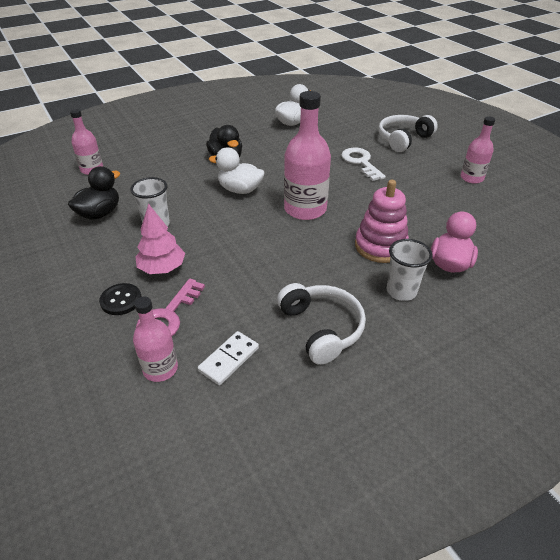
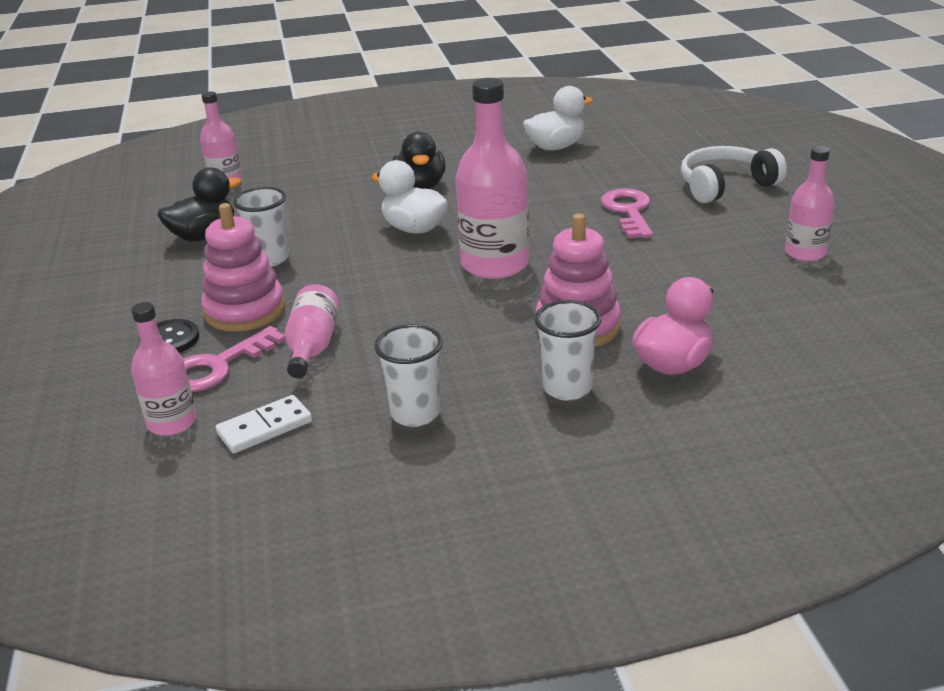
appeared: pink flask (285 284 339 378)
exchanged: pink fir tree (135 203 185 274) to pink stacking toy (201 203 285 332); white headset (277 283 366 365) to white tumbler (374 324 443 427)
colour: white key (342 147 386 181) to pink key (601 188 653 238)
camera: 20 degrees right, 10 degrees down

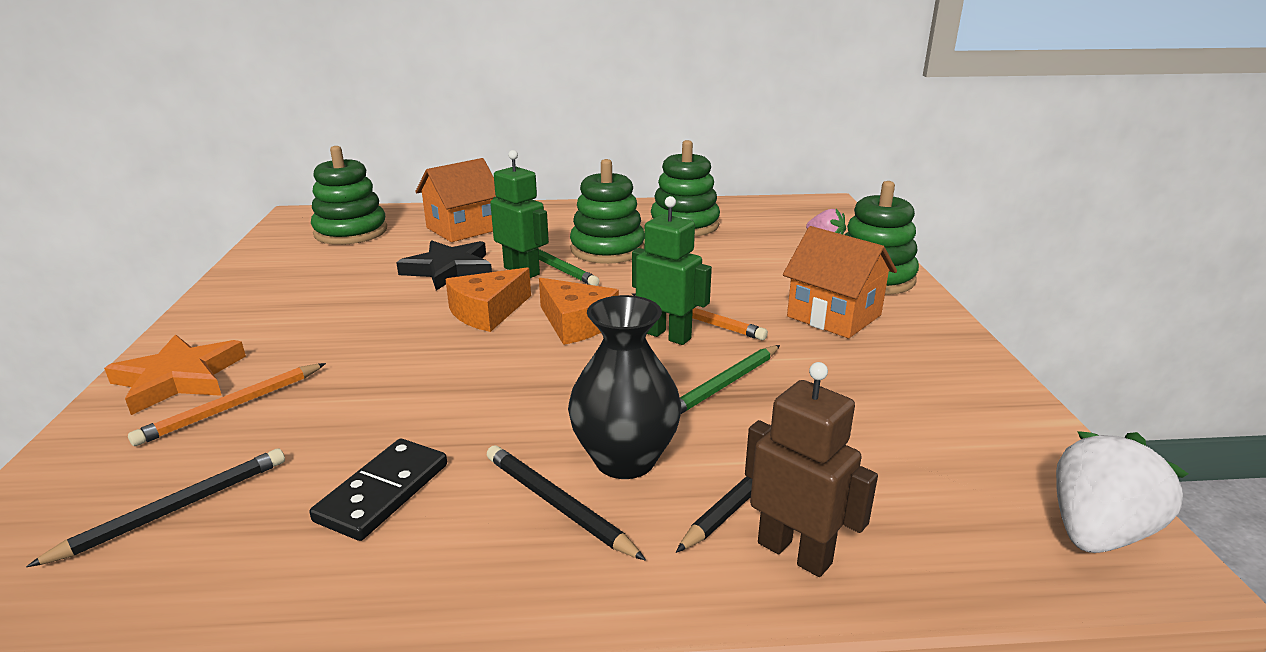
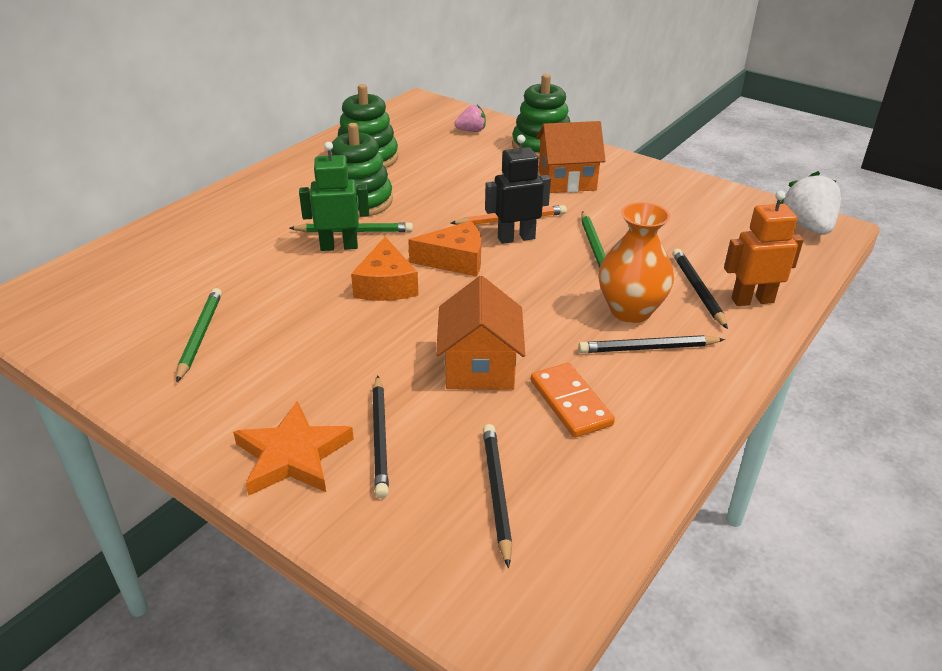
missing: leaf-green stacking toy (311 146 387 245); black five-pointed star (396 240 492 290)
appeared: leaf-green lead pencil (176 288 222 382)
relocated: orange house (415 158 496 242) to (436 276 525 390)
colour: orange lead pencil (128 363 326 446) to black lead pencil (372 375 389 498); black domino piece (310 439 447 541) to orange domino piece (531 363 615 438); black tall vase (568 295 682 479) to orange tall vase (599 202 674 323); leaf-green toy robot (632 196 712 345) to black toy robot (485 135 551 244); brown toy robot (745 362 878 577) to orange toy robot (724 191 804 306)
camera: 50 degrees left, 10 degrees up

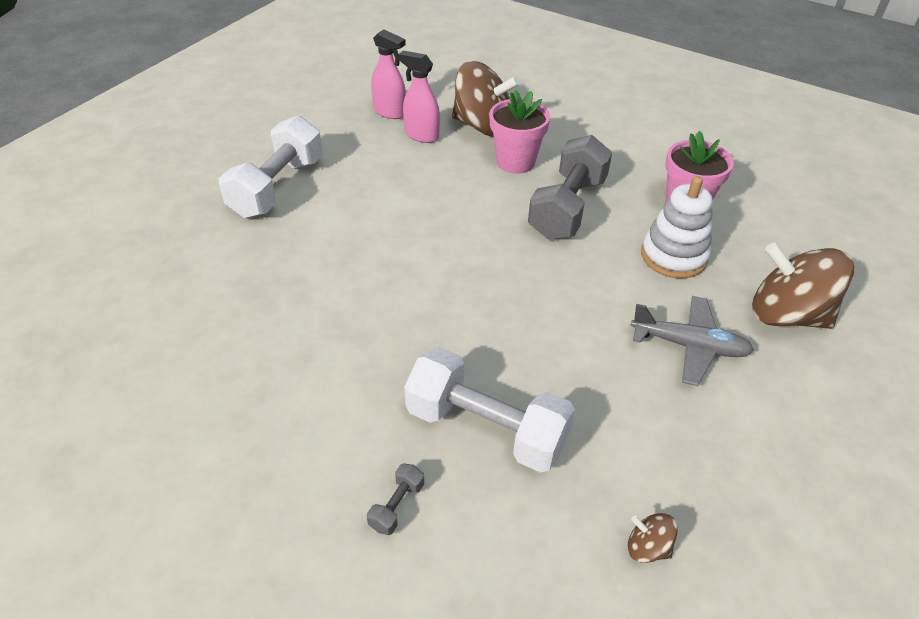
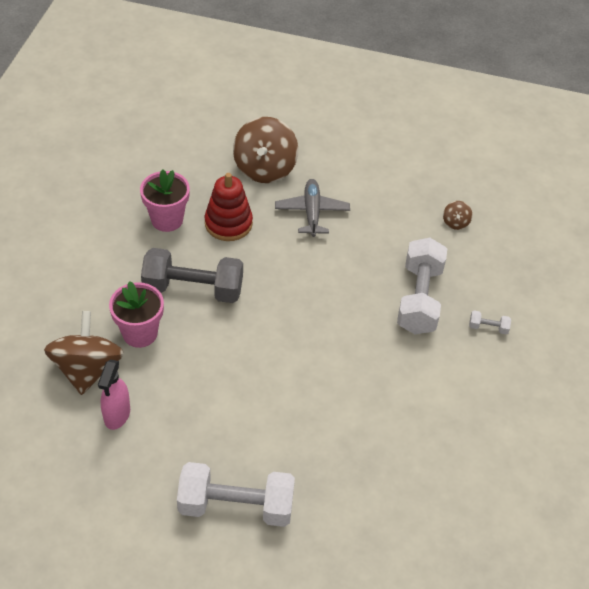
missing: pink spray bottle (371 29 406 119)
colour: ash-grey hand weight (367 463 424 535) to white hand weight (469 311 511 335); white stacking toy (641 176 713 279) to red stacking toy (205 173 253 241)
camera: 110 degrees left, 5 degrees up

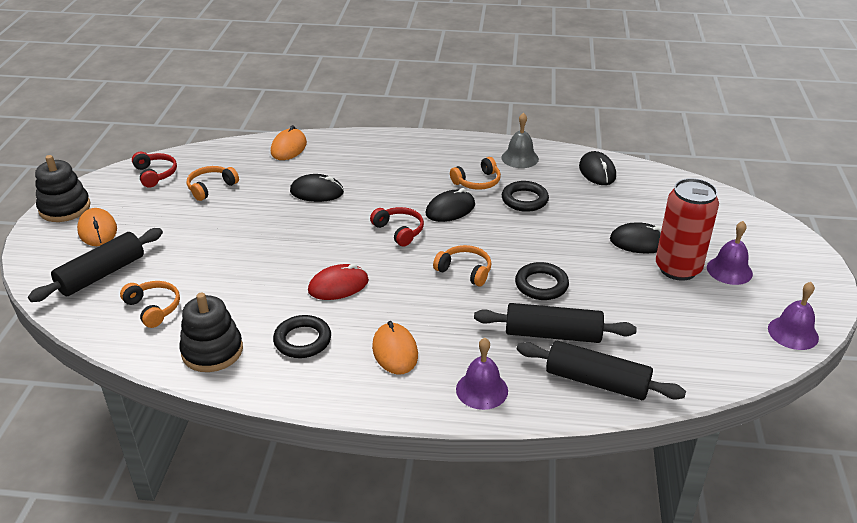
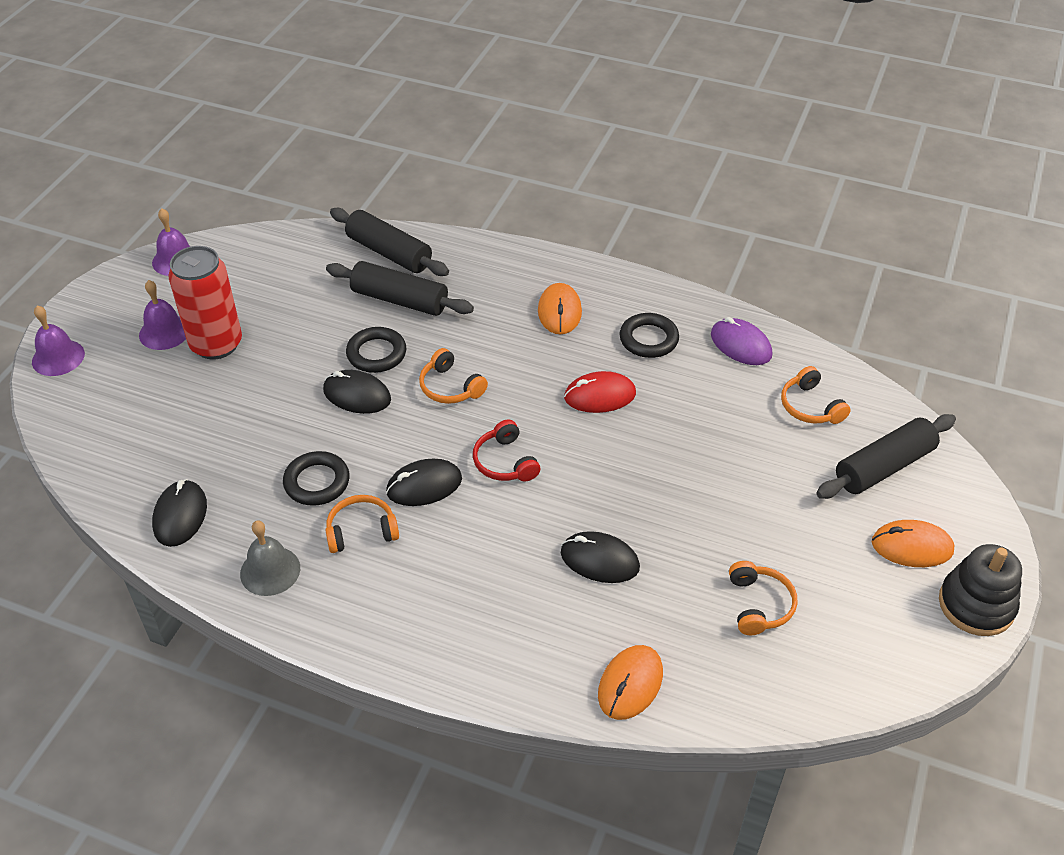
missing: red headset (132 152 177 188)
relocated: purple bell (456 338 508 410) to (32 305 85 376); black mouse (610 222 662 254) to (323 370 391 414)
exchanged: black stacking toy (179 293 243 372) to purple mouse (711 317 772 365)
spun: orange mouse (77 208 117 246) = (872 520 954 567) 75 degrees counterclockwise; orange headset (187 166 239 201) = (729 561 797 635) 60 degrees counterclockwise
camera: 165 degrees left, 10 degrees up

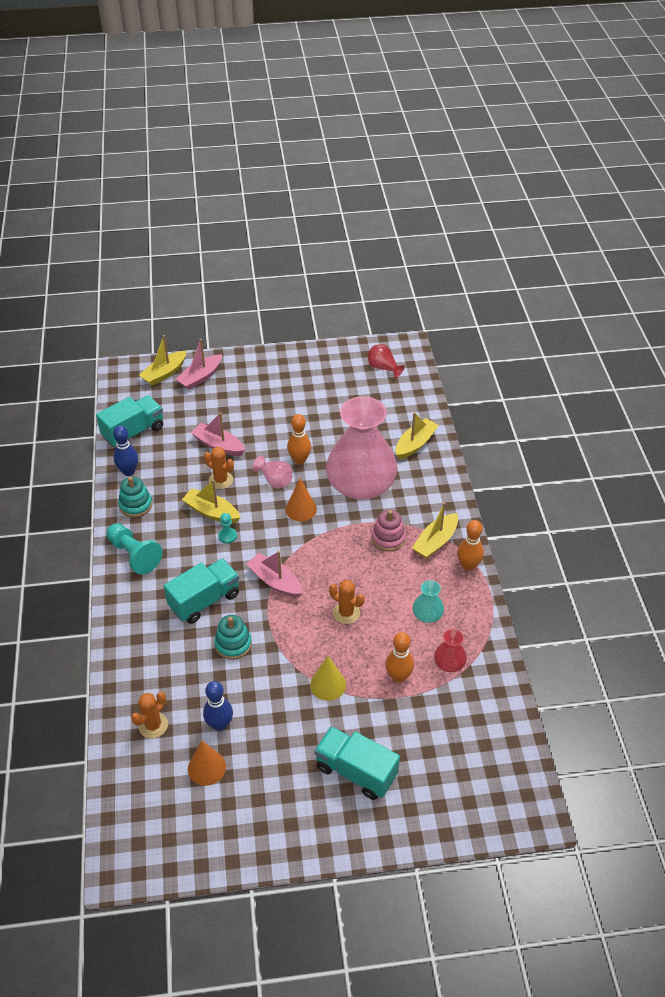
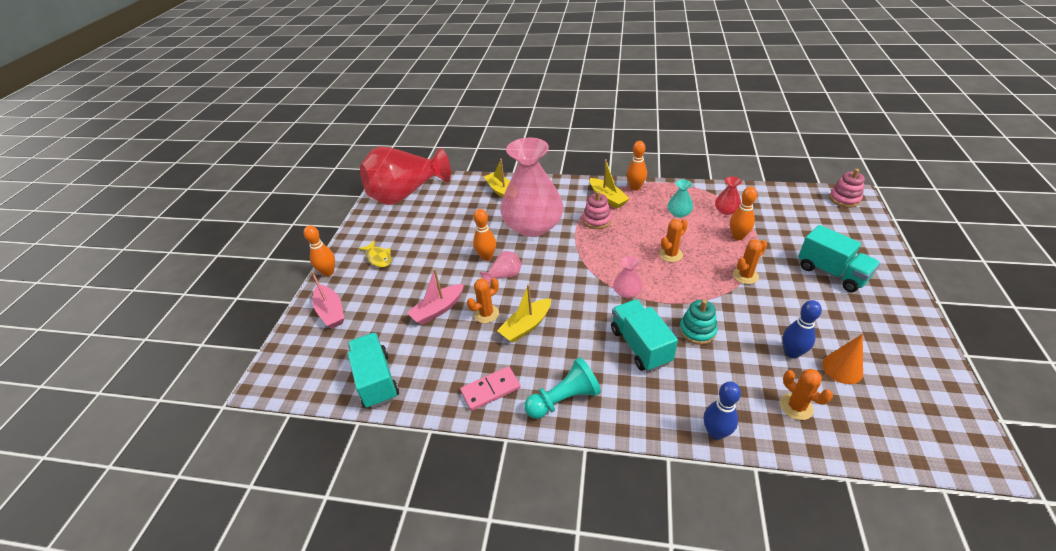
missing: golden boat (139 335 187 386); teal game pawn (218 513 237 544); orange solid cone (285 479 317 521)
appeared: orange bowling pin (303 225 335 277); golden fish figure (358 240 392 267); pink stacking toy (829 169 865 208)
relocated: royal blue bowling pin (113 425 138 476) to (704 382 741 440)
exchanged: teal stacking toy (118 477 152 517) to pink domino piece (460 366 521 411); pink boat (246 551 303 597) to pink tall vase (613 256 643 298); golden solid cone (310 656 346 701) to orange prickly plant (733 239 767 284)
spun: teal lorry (314 726 400 800) = (798 225 880 292) 90 degrees counterclockwise
size: red tall vase (367 344 405 378) = (360 147 451 205) x2.49
camera: 70 degrees left, 5 degrees down

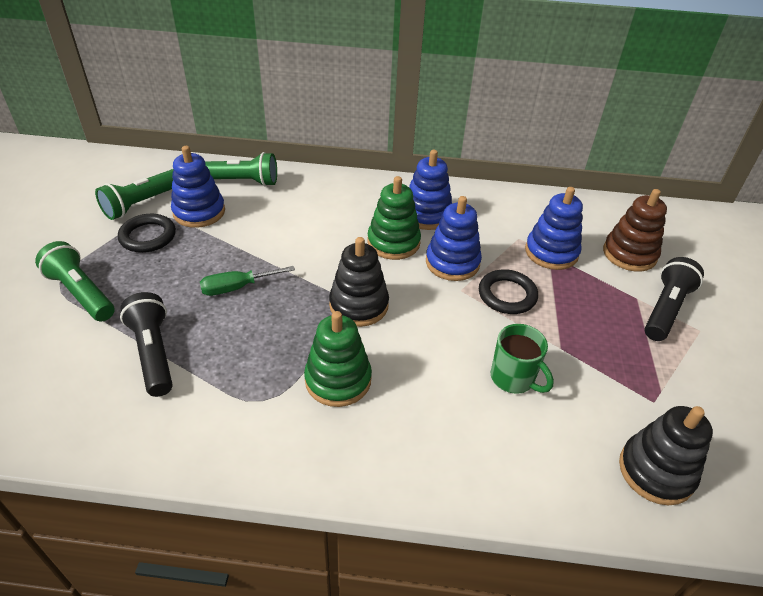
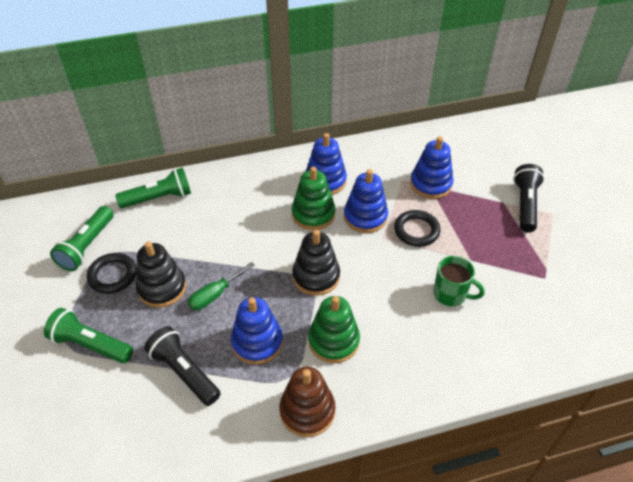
relocated: royal blue stacking toy (171 146 225 228) to (231 297 283 365); brown stacking toy (603 189 667 272) to (279 367 335 437); black stacking toy (619 406 713 505) to (136 242 186 308)
camera: 20 degrees left, 5 degrees up

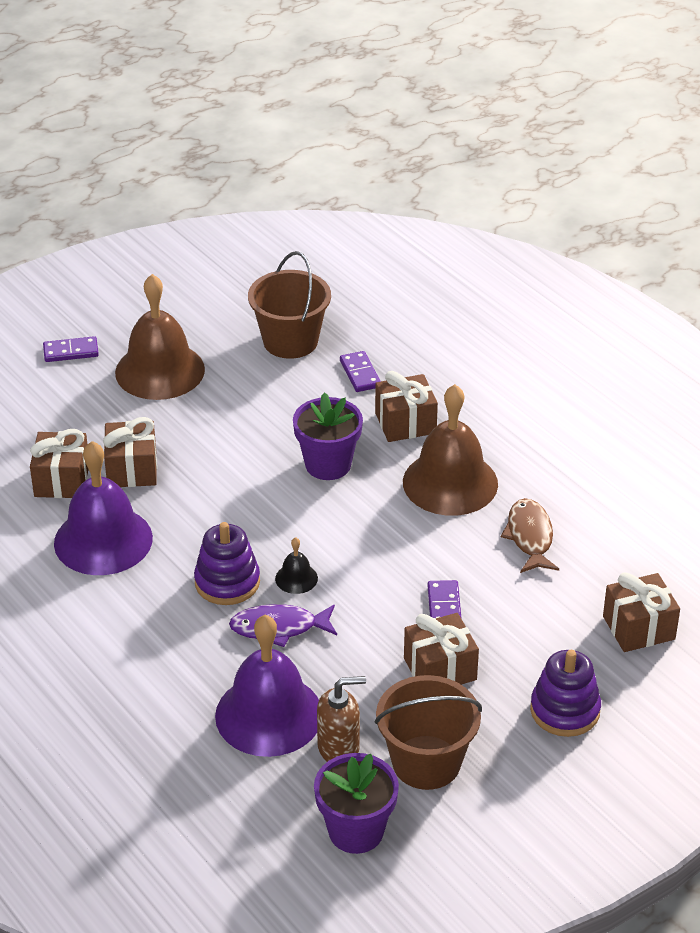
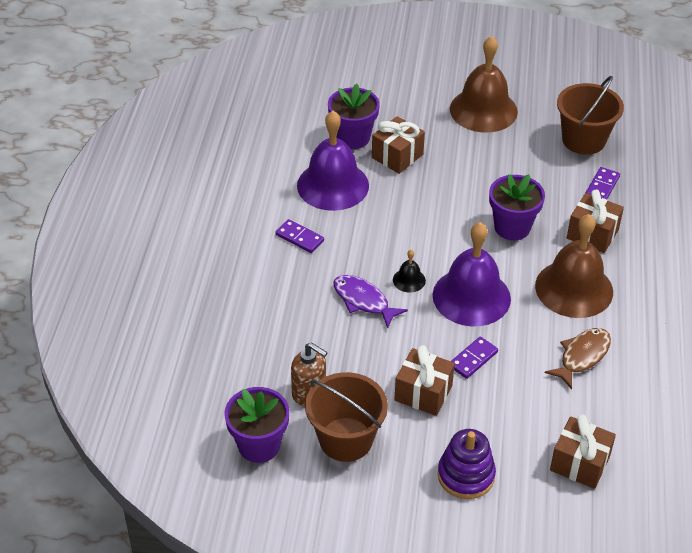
missing: purple stacking toy (194 522 260 605)
relocated: purple domino piece (43 336 99 362) to (276 219 324 253); purple bell (215 615 319 757) to (433 222 511 326)
exchanged: brown wrapped gift (30 429 89 498) to purple potted plant (328 83 380 149)
camera: 45 degrees right, 5 degrees up

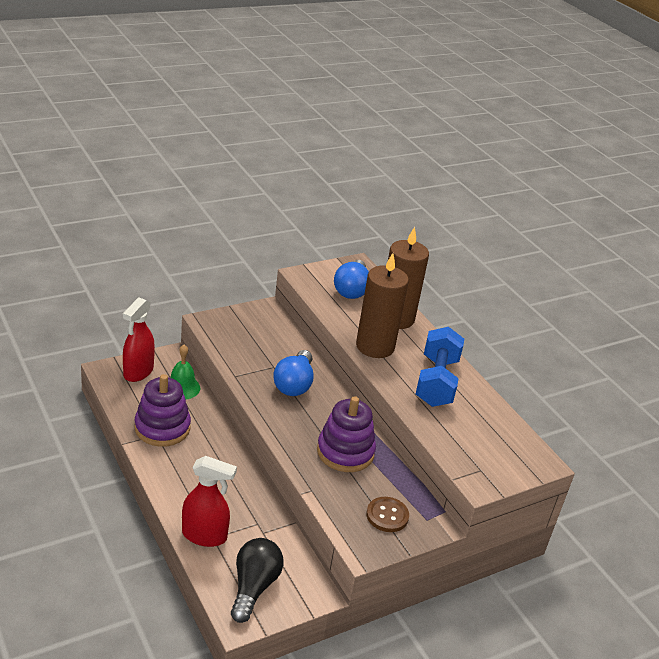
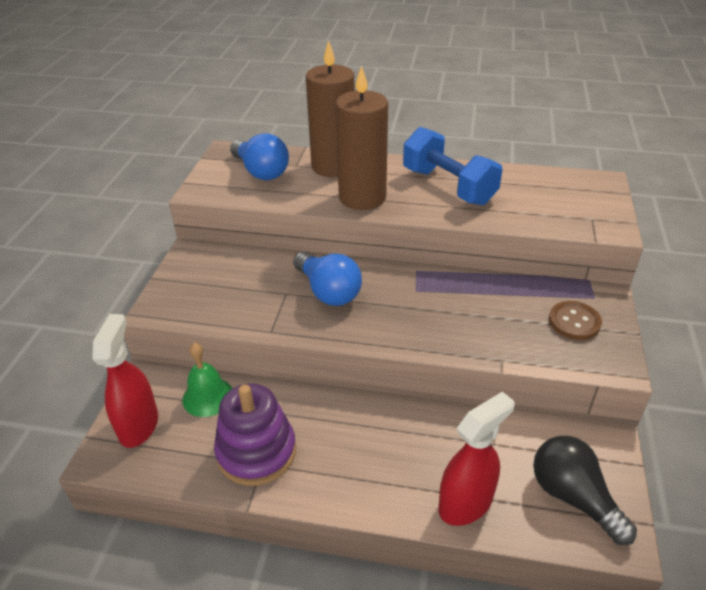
missing: purple stacking toy (317 396 376 472)
spun: red spray bottle (123 298 155 382) = (92 314 158 448) 150 degrees counterclockwise
camera: 45 degrees left, 5 degrees up

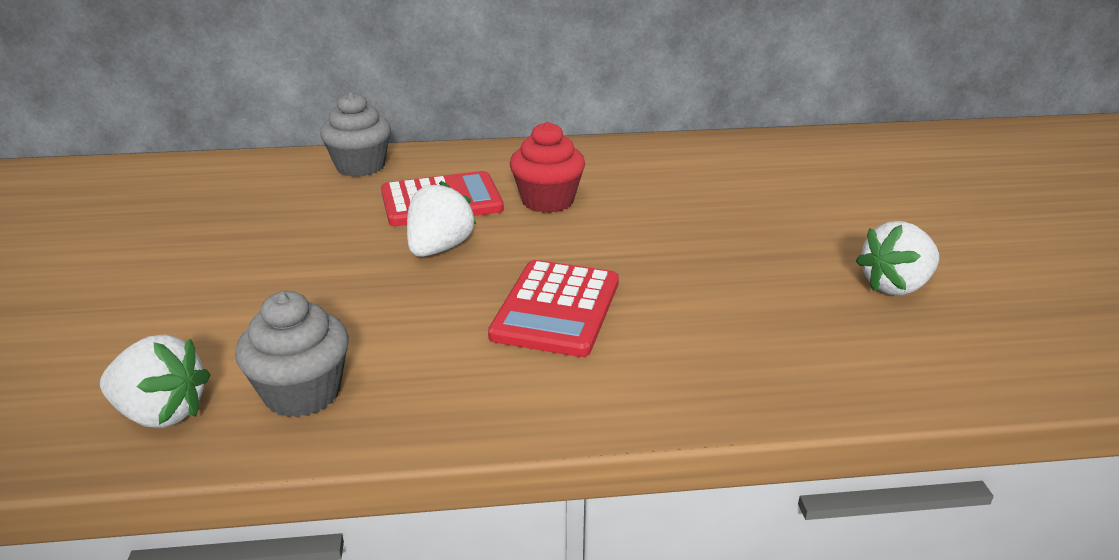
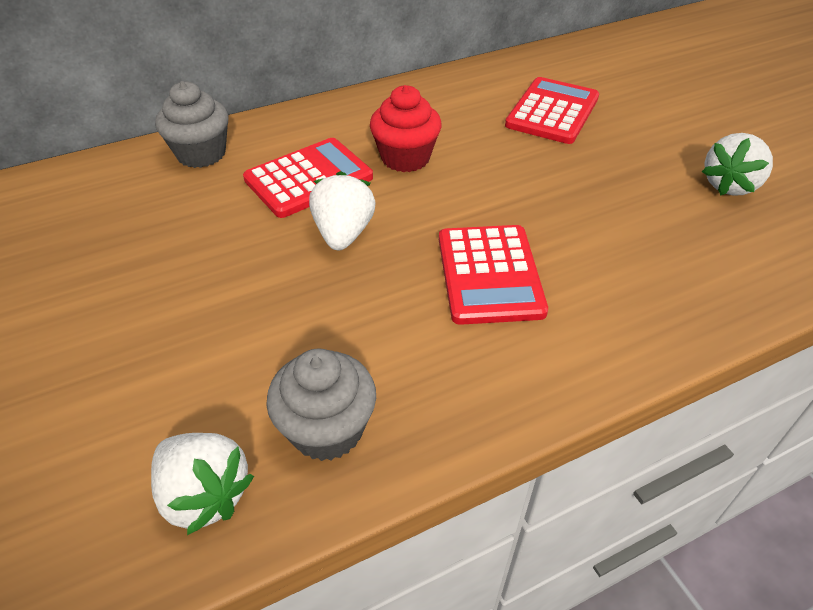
appeared: red calculator (505 77 599 144)
spun: white berry (100 334 210 428) = (151 433 254 535) 45 degrees clockwise
camera: 20 degrees left, 15 degrees up

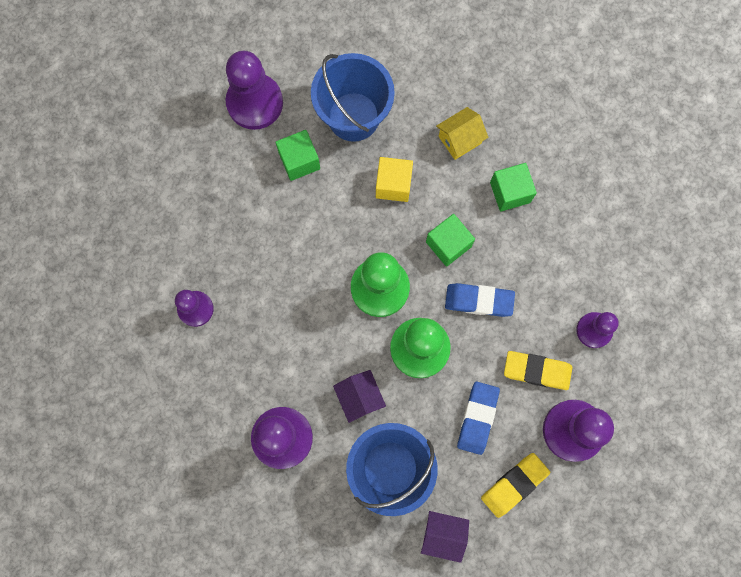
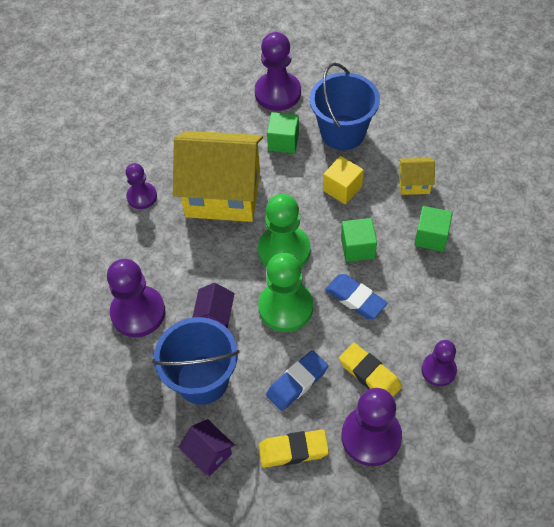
appeared: golden house (173 131 263 222)
camera: 35 degrees right, 20 degrees down

